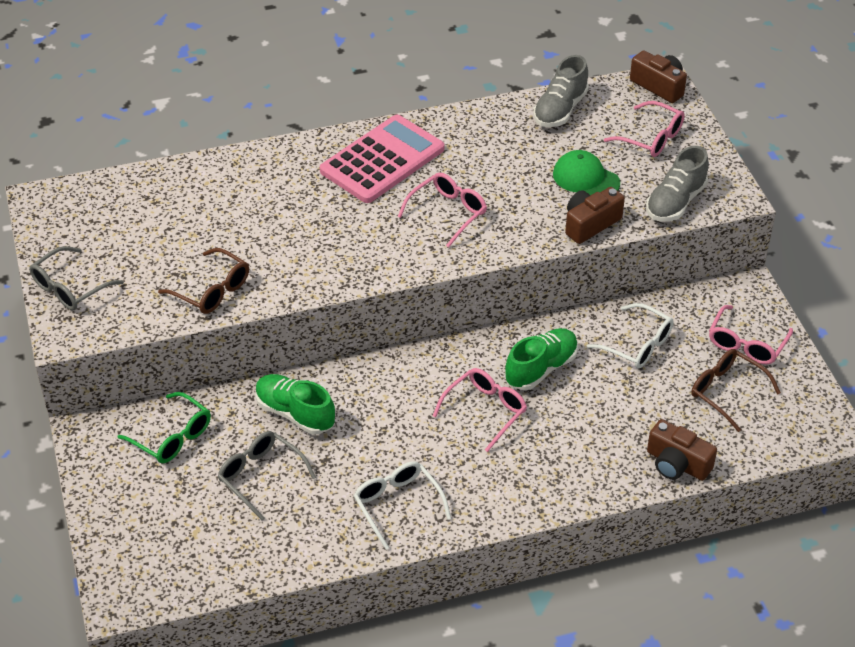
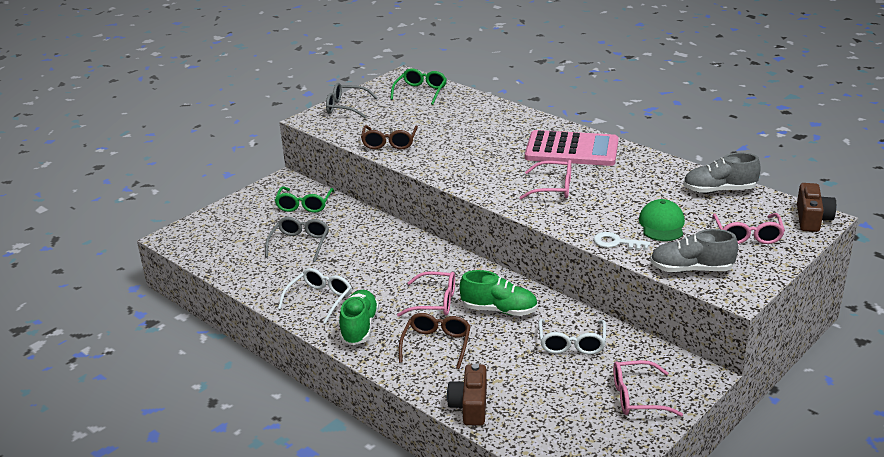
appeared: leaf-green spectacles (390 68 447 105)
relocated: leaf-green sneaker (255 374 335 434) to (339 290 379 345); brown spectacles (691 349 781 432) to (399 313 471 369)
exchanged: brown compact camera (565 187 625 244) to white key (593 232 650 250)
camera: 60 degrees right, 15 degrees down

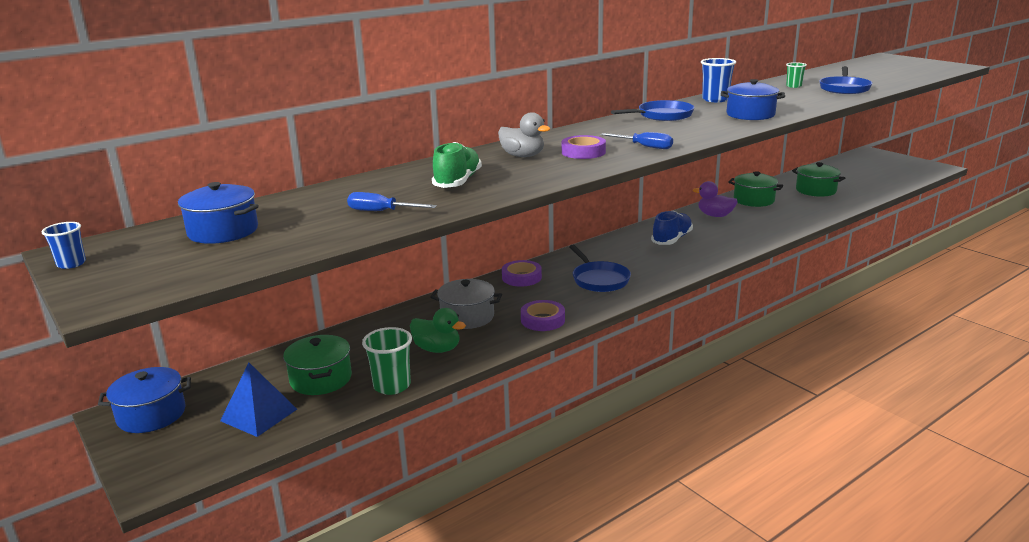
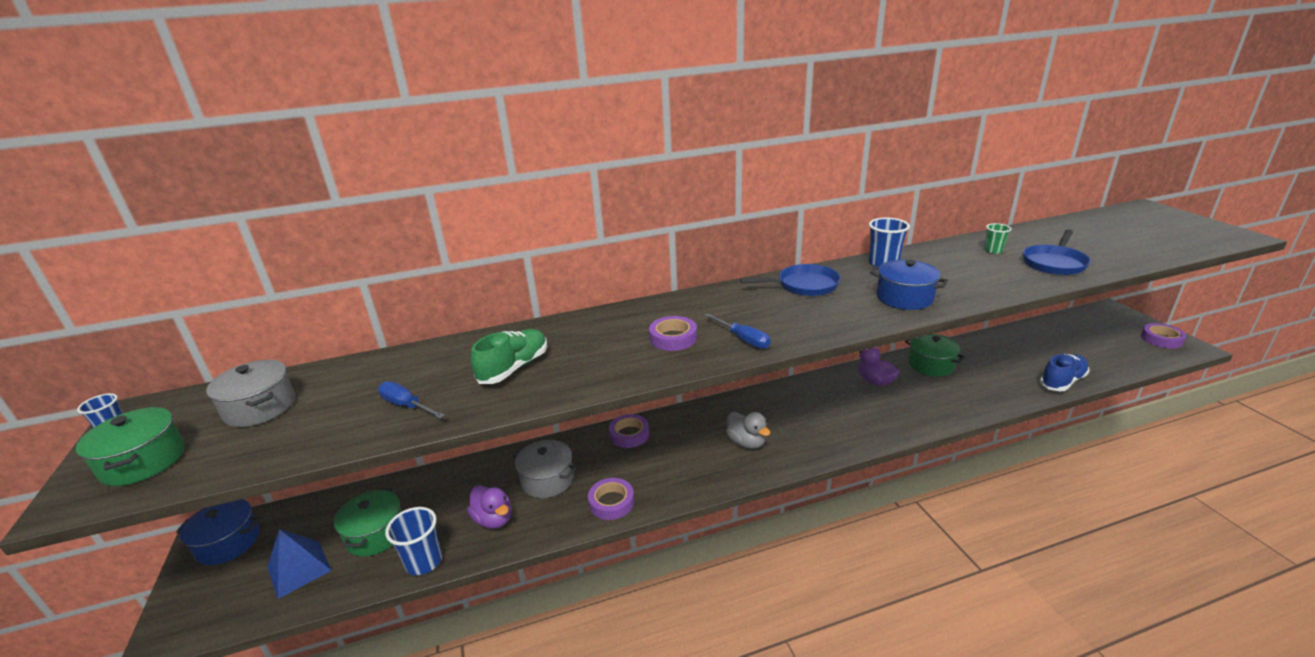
missing: royal blue pan (569 245 631 292)
appeared: purple sticky tape (1141 323 1187 349)
relocated: ash-grey toy duck (498 112 551 157) to (726 412 770 449); royal blue sneaker (651 210 693 245) to (1040 354 1090 391); leaf-green cooking pot (792 162 845 197) to (76 407 185 486)
colour: royal blue cooking pot (178 182 259 244) to ash-grey cooking pot (206 360 295 427); leaf-green tumbler (362 327 412 395) to royal blue tumbler (385 507 442 575); leaf-green toy duck (410 308 466 353) to purple toy duck (467 485 511 529)
camera: 20 degrees right, 5 degrees up

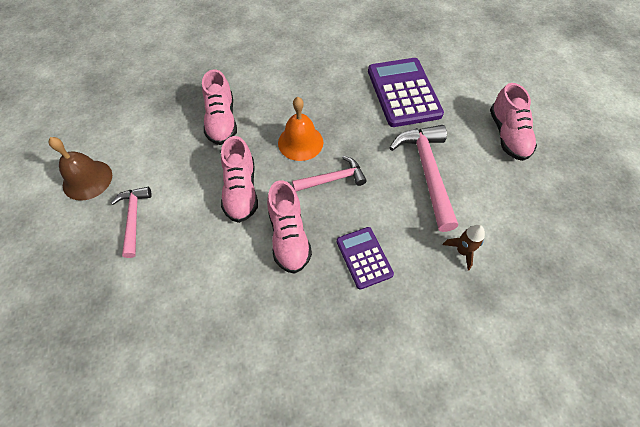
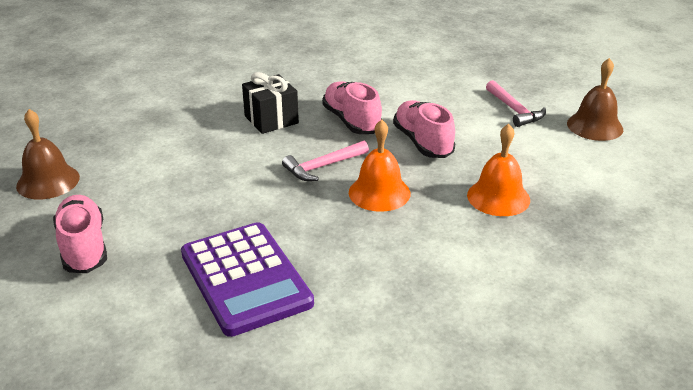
missing: pink claw hammer (389 125 458 232); brown toy rocket (443 225 485 271)
appeared: brown bell (16 109 80 199)
exchanged: pink sneaker (202 69 237 145) to orange bell (467 124 530 216); purple calculator (337 227 394 290) to black wrapped gift (242 72 299 134)
camera: 165 degrees right, 25 degrees down

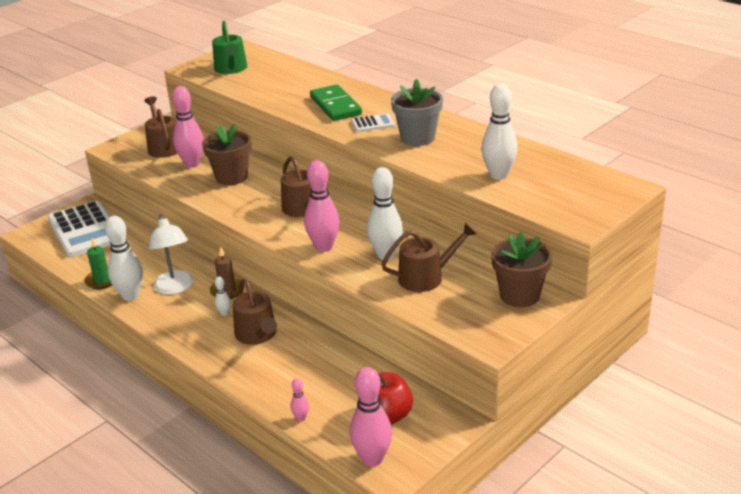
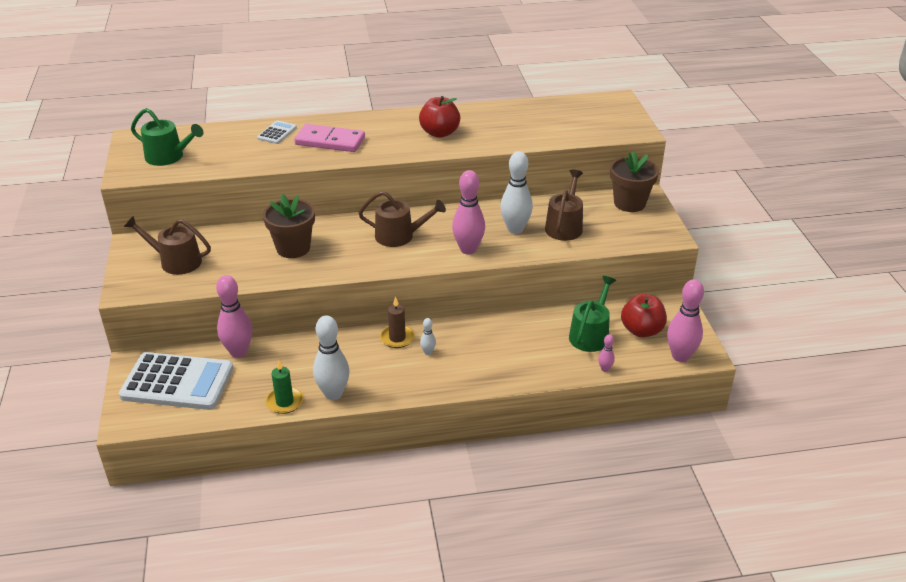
missing: white lamp (149 214 194 294); brown watering can (233 279 277 345); white bowling pin (481 84 518 180)
appeared: leaf-green watering can (569 276 616 352)
relocated: pink bowling pin (172 86 204 168) to (216 275 252 358); white calculator (351 113 395 132) to (257 121 297 144)
exchanged: ash-grey potted plant (391 79 443 146) to red toy apple (419 96 460 138)
colour: leaf-green domino piece (310 85 362 121) to pink domino piece (294 124 365 152)
camera: 55 degrees left, 5 degrees up

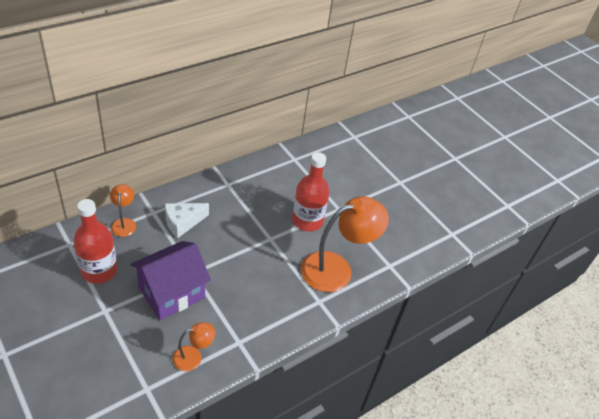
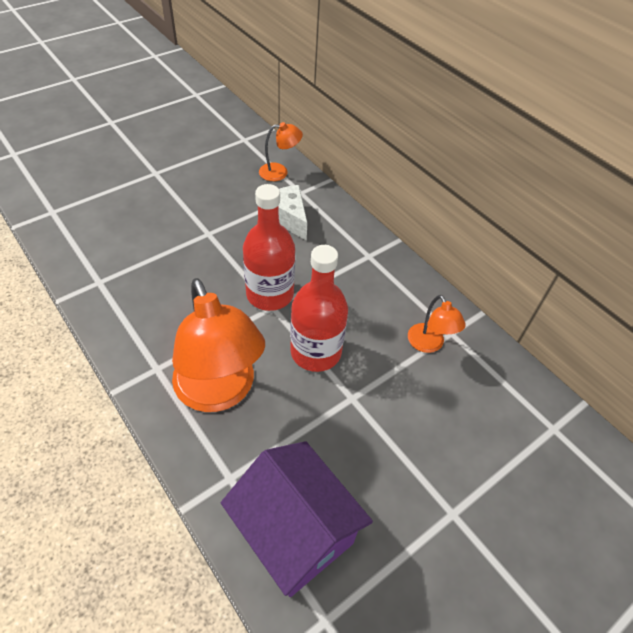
relocated: red flask (73 199 118 284) to (243 184 295 311); purple house (130 241 211 320) to (221 441 373 597); orange lamp (172 322 215 371) to (408 295 466 353)
camera: 90 degrees right, 5 degrees up

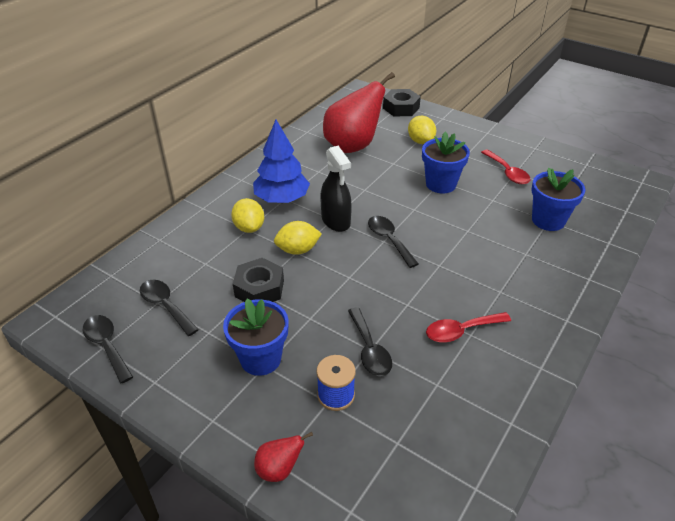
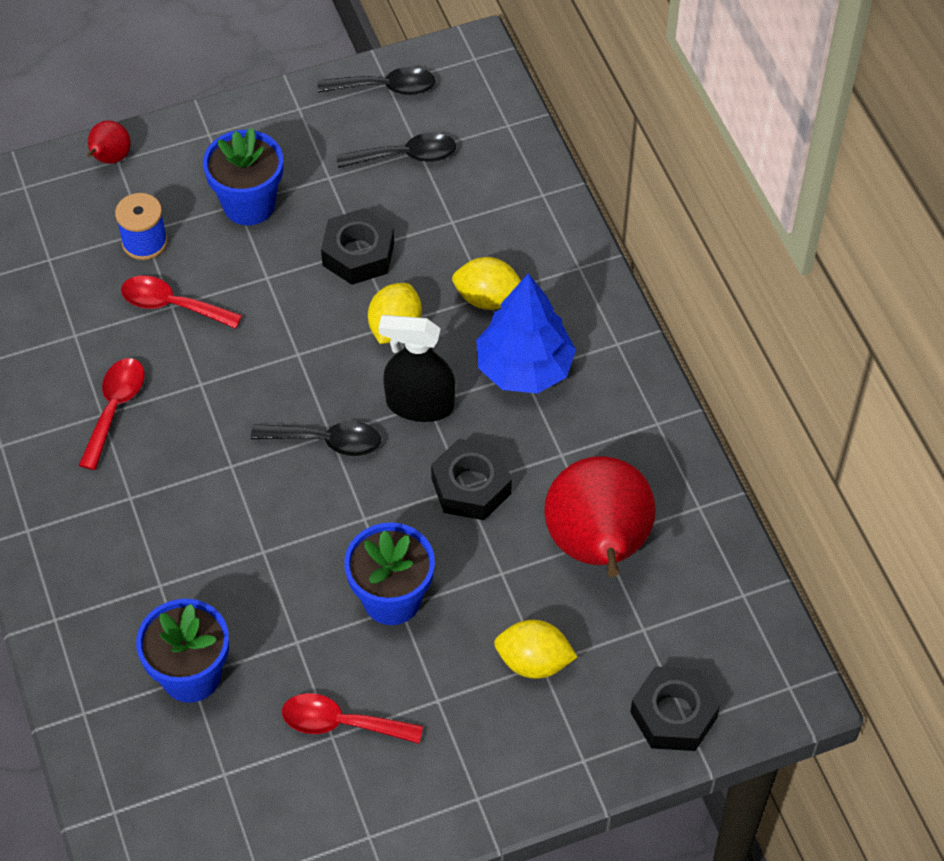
appeared: black nut (431 439 512 520)
colour: black spoon (348 308 392 376) to red spoon (121 275 242 329)
camera: 125 degrees right, 15 degrees up

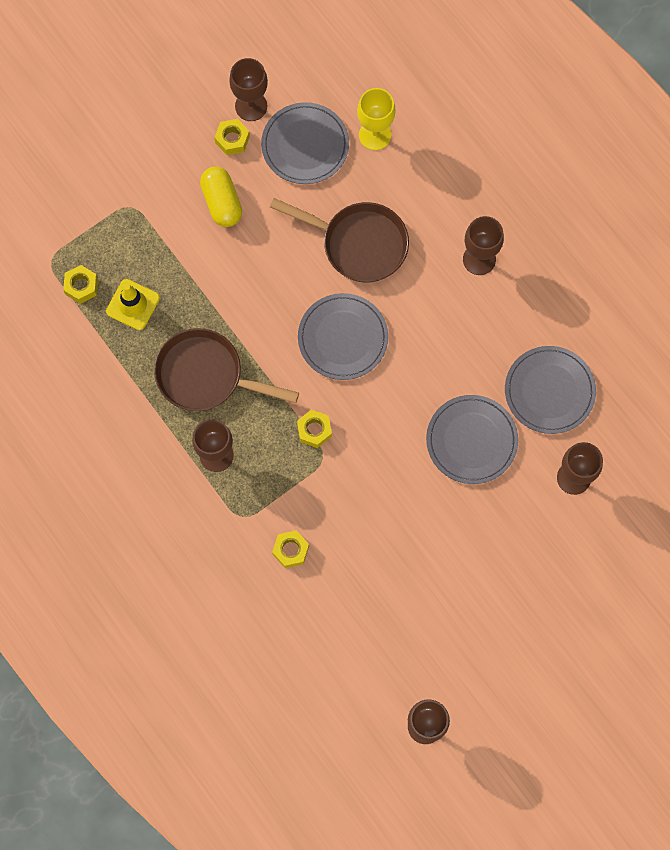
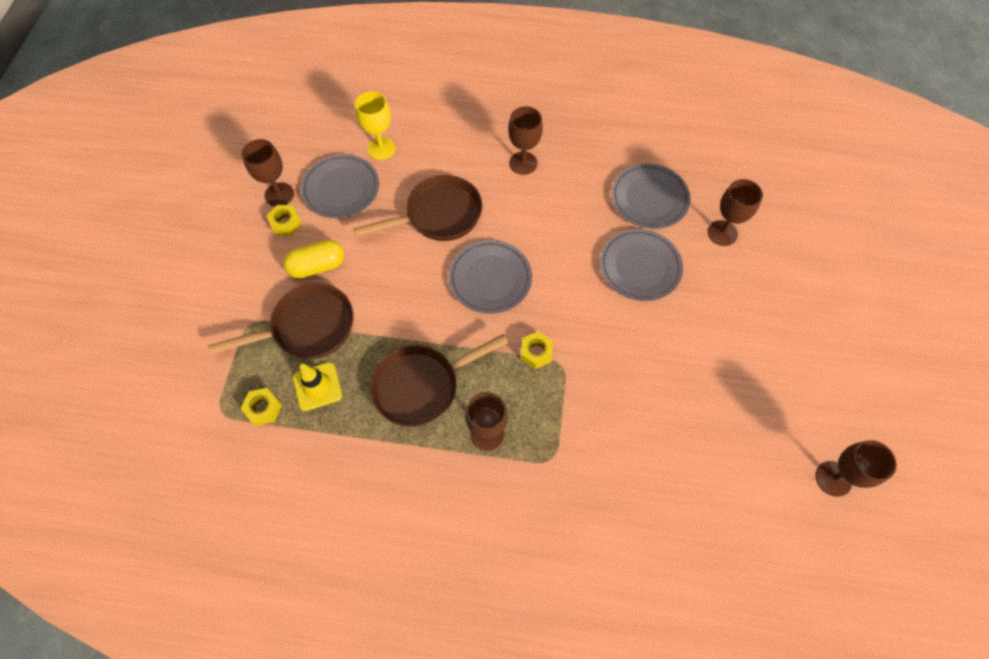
missing: golden nut (272 530 309 568)
appeared: brown pan (208 283 354 359)
spun: golden pill (200 167 242 227) = (283 240 344 278) 45 degrees counterclockwise
camera: 45 degrees left, 10 degrees down

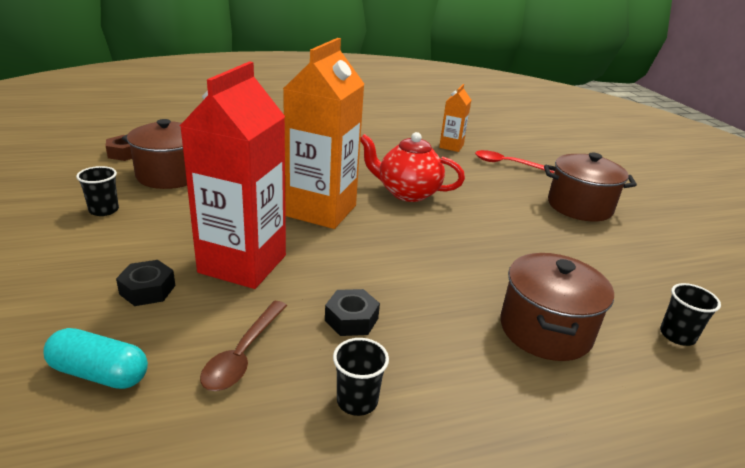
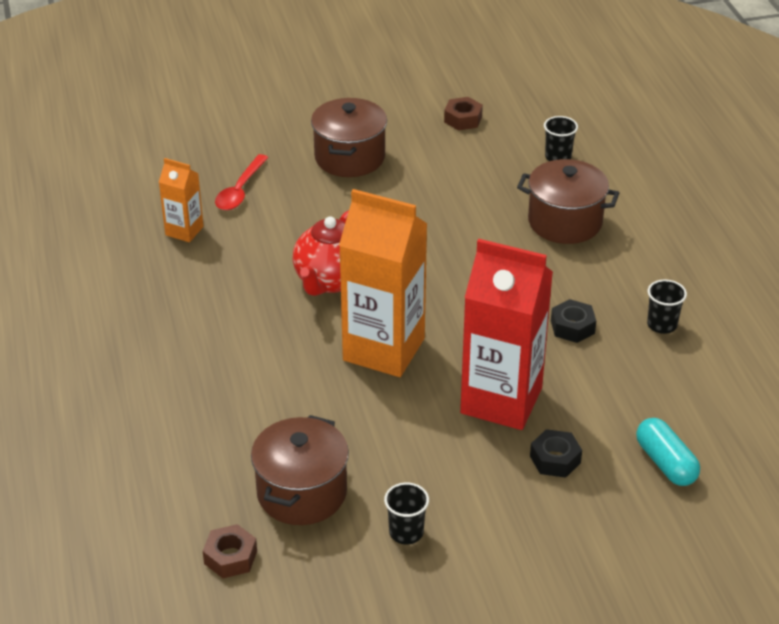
missing: brown spoon (200 301 287 391)
appeared: brown nut (444 97 483 131)
spun: teal pill (43 328 148 389) = (636 418 700 486) 45 degrees counterclockwise
camera: 85 degrees left, 10 degrees up

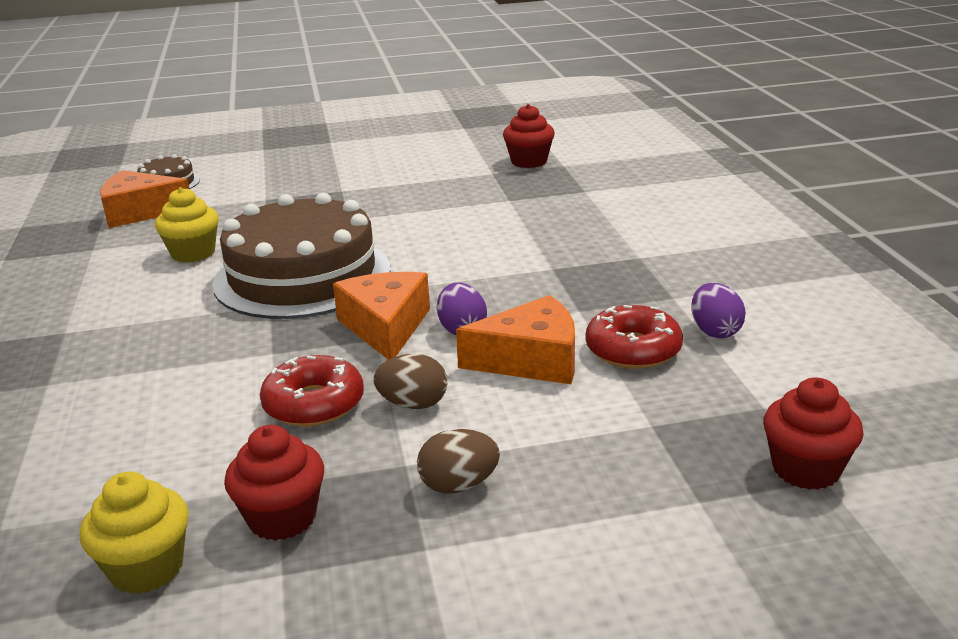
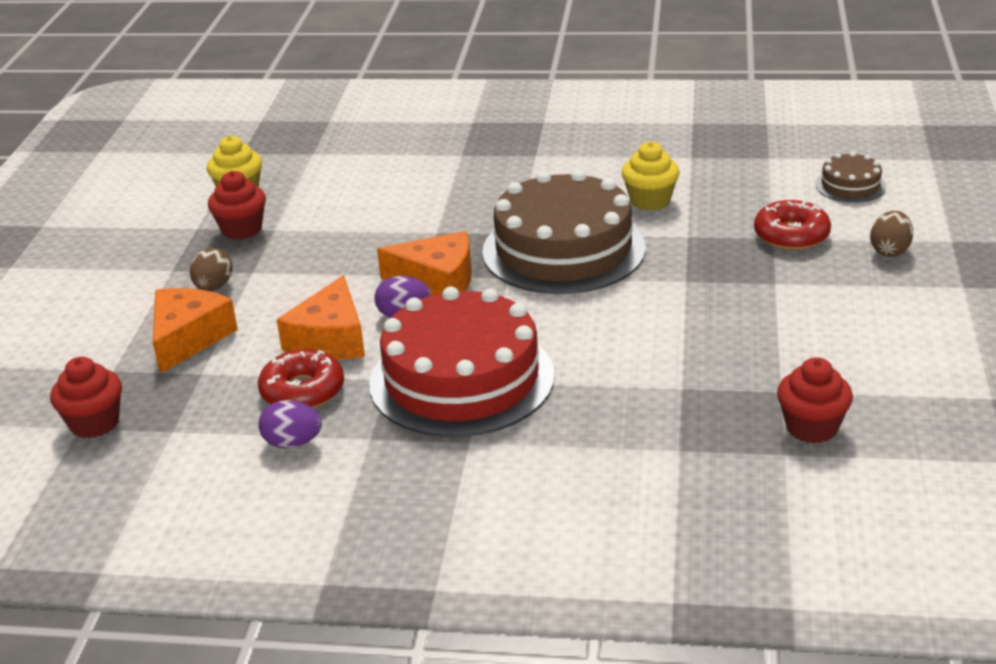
appeared: red cake (369 286 555 437)
relocated: orange piece of cheese (100 170 189 228) to (153 288 238 374); red donut (260 355 364 427) to (754 200 831 250); brown toy egg (373 354 447 409) to (870 211 913 257)
camera: 110 degrees right, 5 degrees up

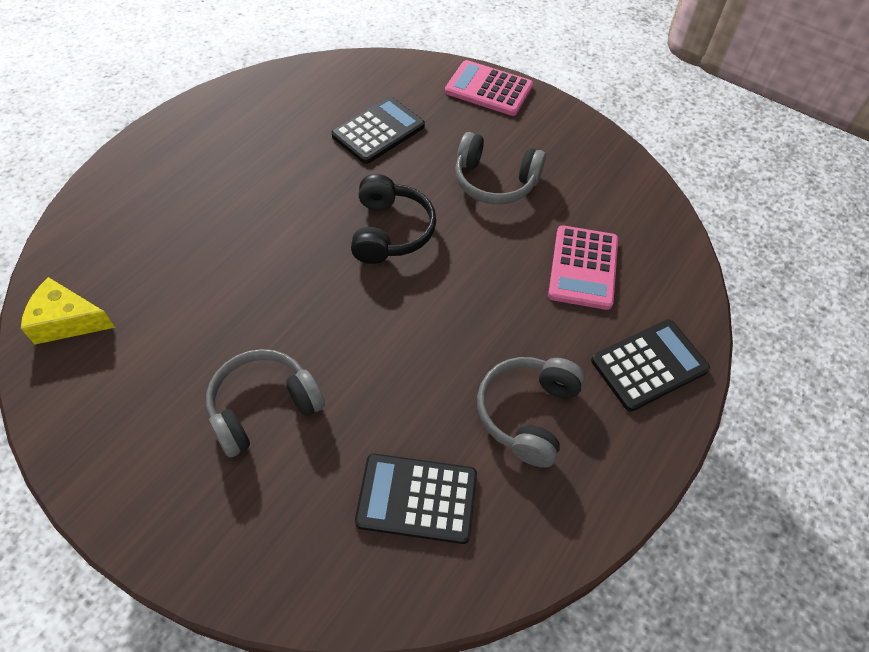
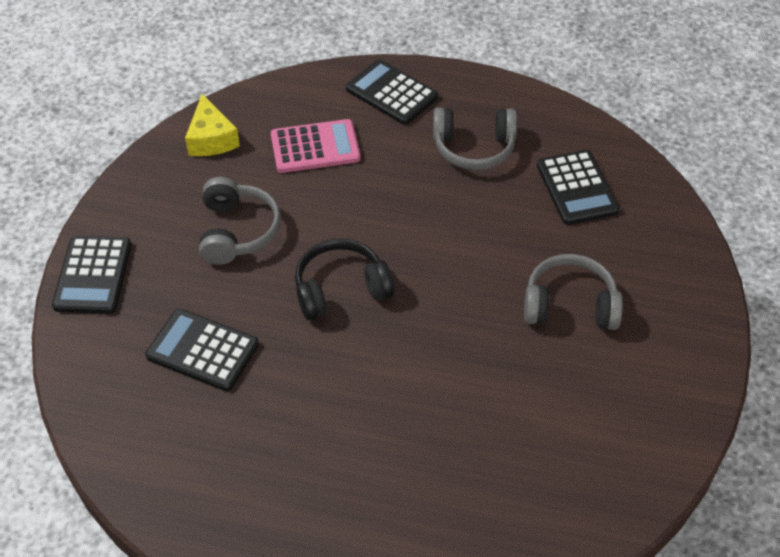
relocated: golden piece of cheese (21 277 115 344) to (185 94 240 156)
colour: pink calculator (445 60 533 116) to black calculator (52 236 132 314)
spun: ash-grey headset (206 349 325 458) = (524 254 623 330) 150 degrees clockwise
camera: 110 degrees left, 5 degrees down

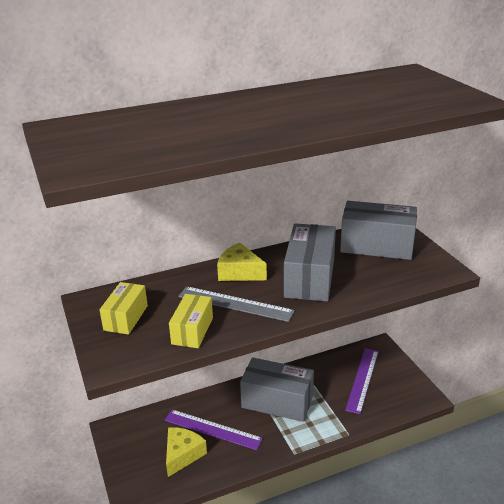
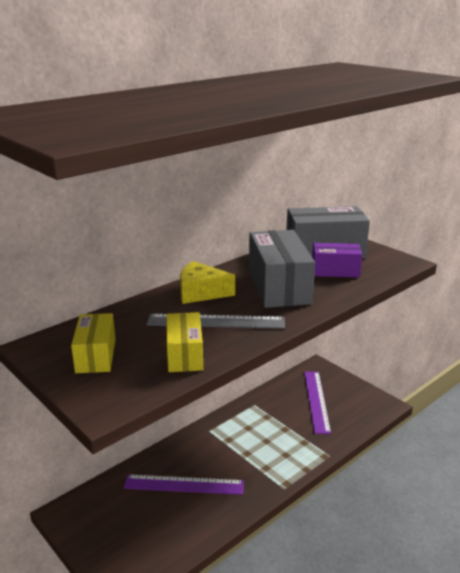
missing: golden piece of cheese (166 427 207 477); ash-grey package (240 357 314 422)
appeared: purple package (312 243 362 278)
camera: 20 degrees left, 5 degrees down

